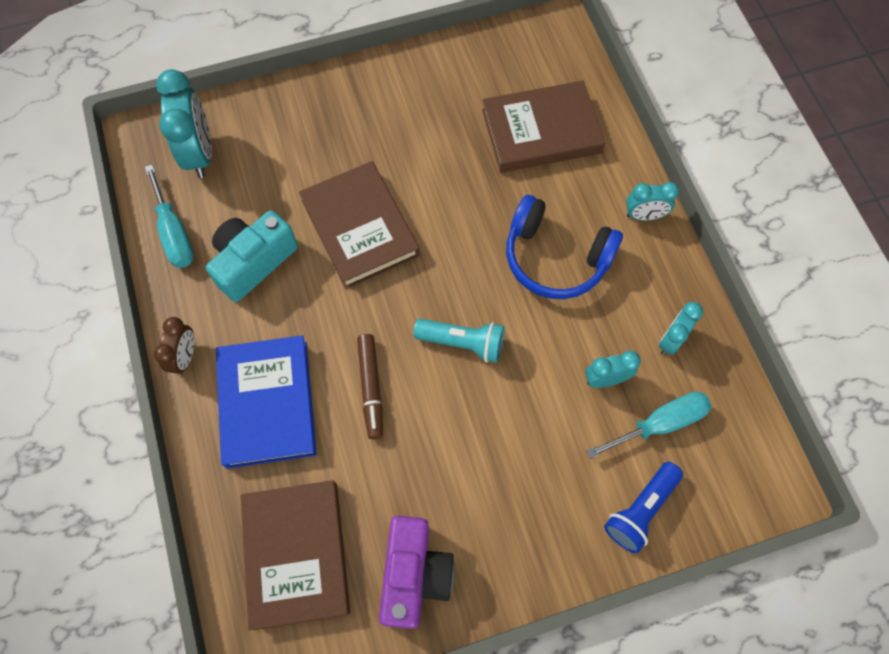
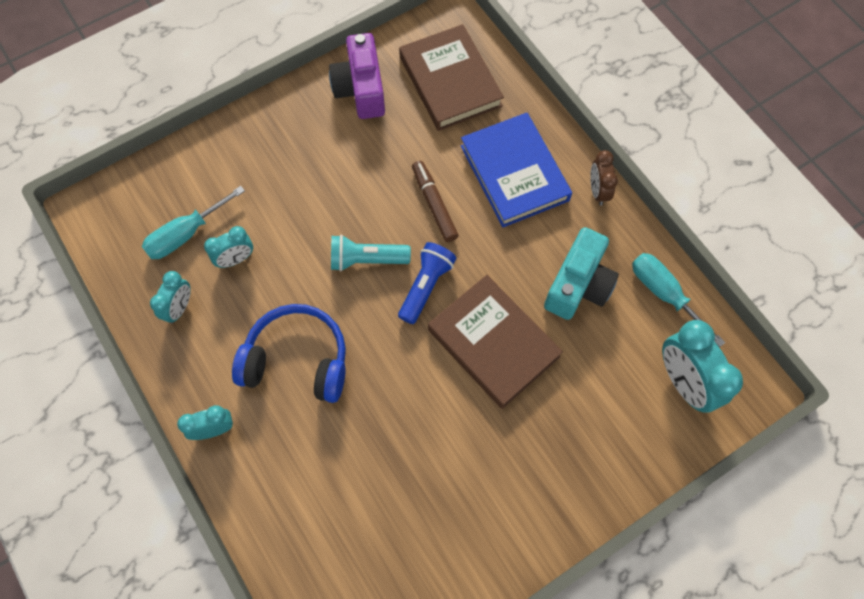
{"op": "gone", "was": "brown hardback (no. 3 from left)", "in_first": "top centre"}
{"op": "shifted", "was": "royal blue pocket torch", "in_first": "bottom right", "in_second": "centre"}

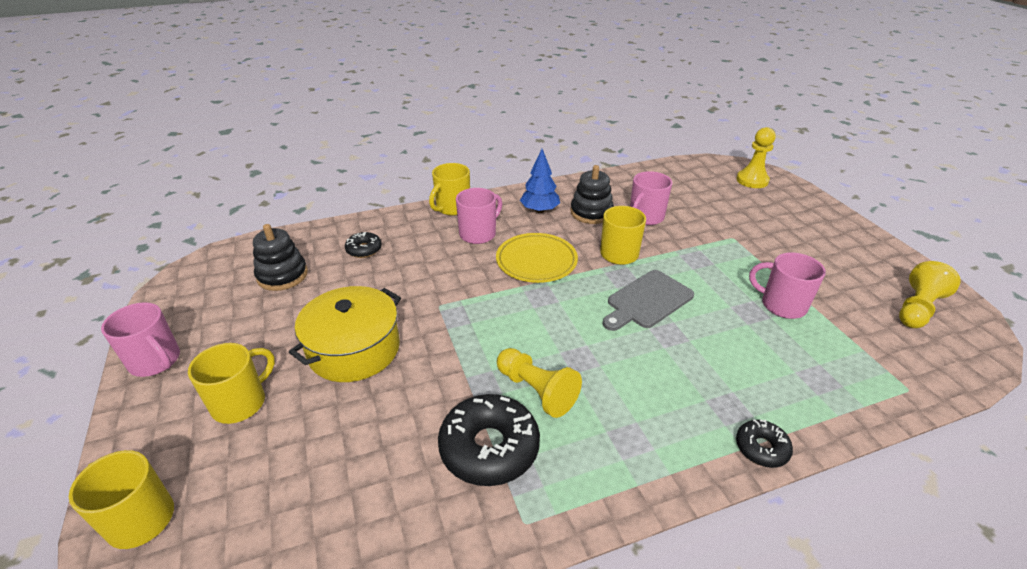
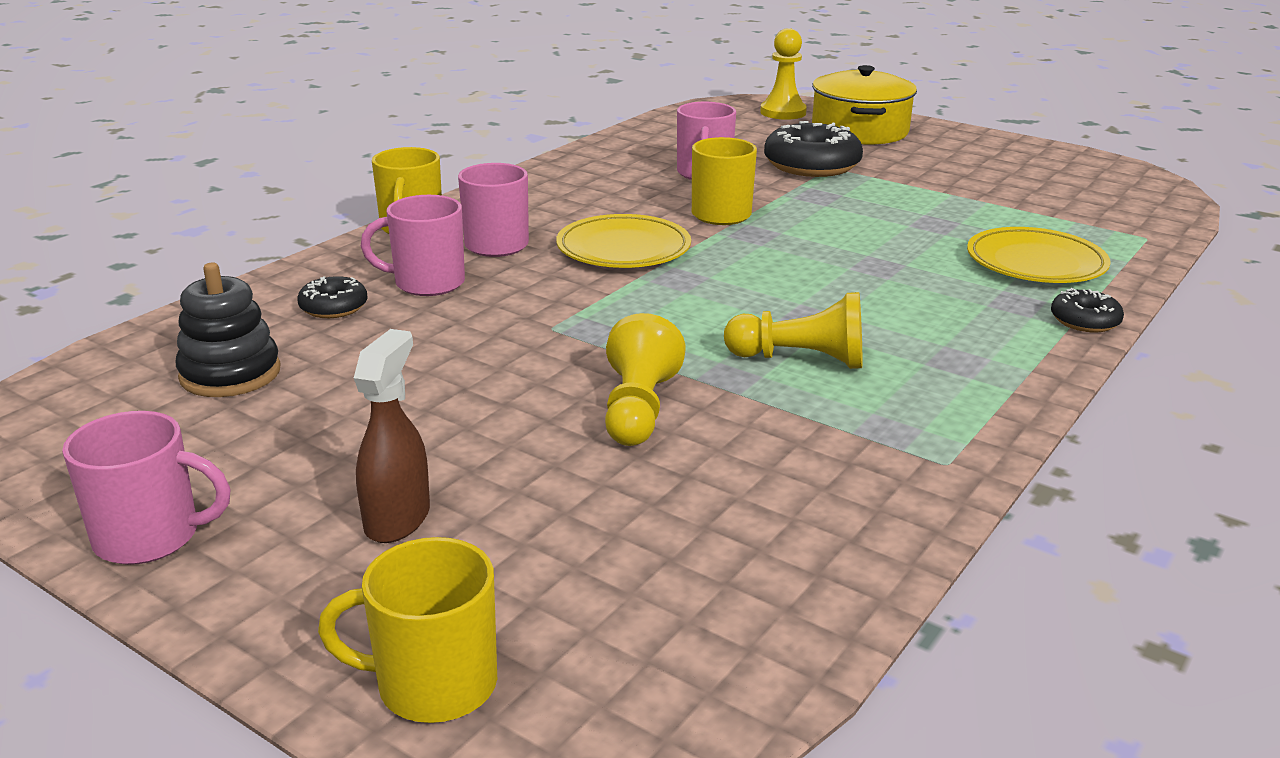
{"op": "gone", "was": "royal blue toy tree", "in_first": "top centre"}
{"op": "gone", "was": "black stacking toy (no. 2 from left)", "in_first": "centre"}
{"op": "gone", "was": "grey bread board", "in_first": "centre"}
{"op": "new", "now": "bright yellow dinner plate (no. 2 from left)", "in_second": "middle right"}
{"op": "shifted", "was": "bright yellow pot", "in_first": "centre", "in_second": "top right"}
{"op": "shifted", "was": "black glazed donut (no. 2 from left)", "in_first": "bottom centre", "in_second": "top centre"}
{"op": "shifted", "was": "rosy coffee mug (no. 4 from left in the first image)", "now": "rosy coffee mug (no. 2 from left)", "in_first": "middle right", "in_second": "top left"}
{"op": "shifted", "was": "bright yellow chess pawn (no. 3 from left in the first image)", "now": "bright yellow chess pawn (no. 1 from left)", "in_first": "middle right", "in_second": "centre"}
{"op": "swapped", "was": "bright yellow coffee mug (no. 2 from left)", "now": "brown sprayer", "in_first": "bottom left", "in_second": "middle left"}

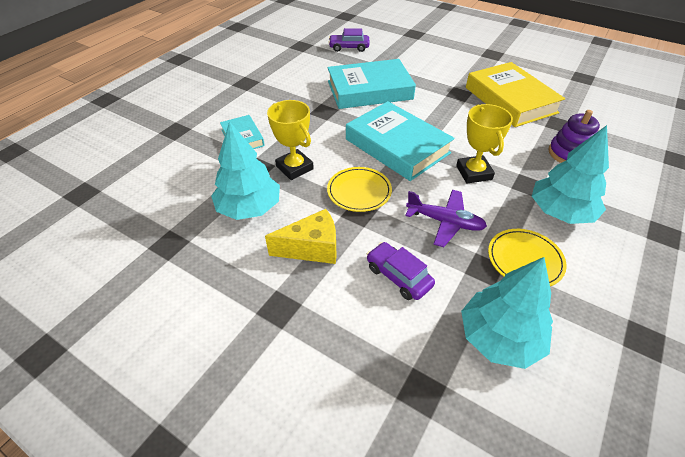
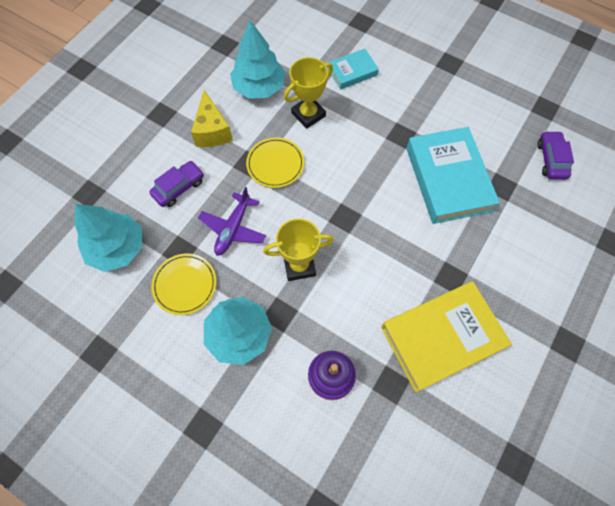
{"op": "gone", "was": "aqua hardback (no. 3 from left)", "in_first": "top centre"}

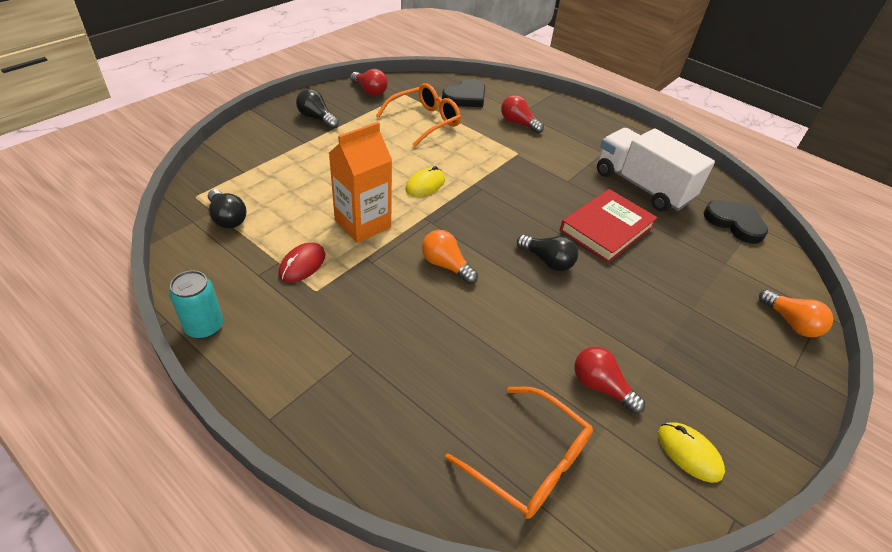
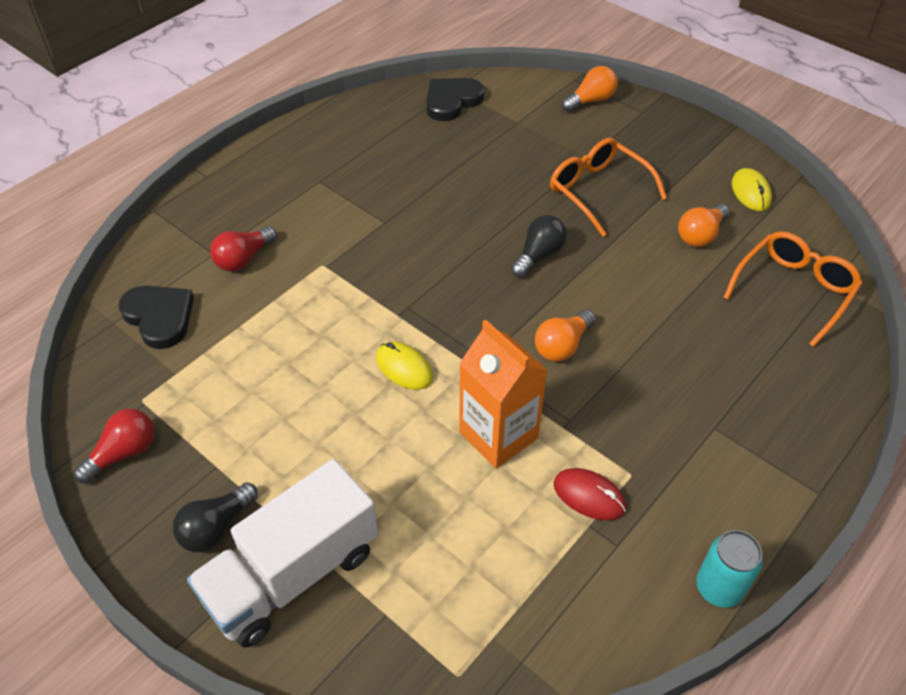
{"op": "gone", "was": "black bulb (no. 1 from left)", "in_first": "middle left"}
{"op": "gone", "was": "scarlet hardback", "in_first": "middle right"}
{"op": "shifted", "was": "orange glasses (no. 1 from left)", "in_first": "top centre", "in_second": "top right"}
{"op": "shifted", "was": "pure white lorry", "in_first": "top right", "in_second": "bottom left"}
{"op": "repainted", "was": "scarlet bulb (no. 3 from left)", "now": "orange bulb (no. 3 from left)", "in_first": "bottom right", "in_second": "top right"}
{"op": "rotated", "was": "bright yellow PC mouse (no. 2 from left)", "in_first": "bottom right", "in_second": "top right", "clockwise": -60}

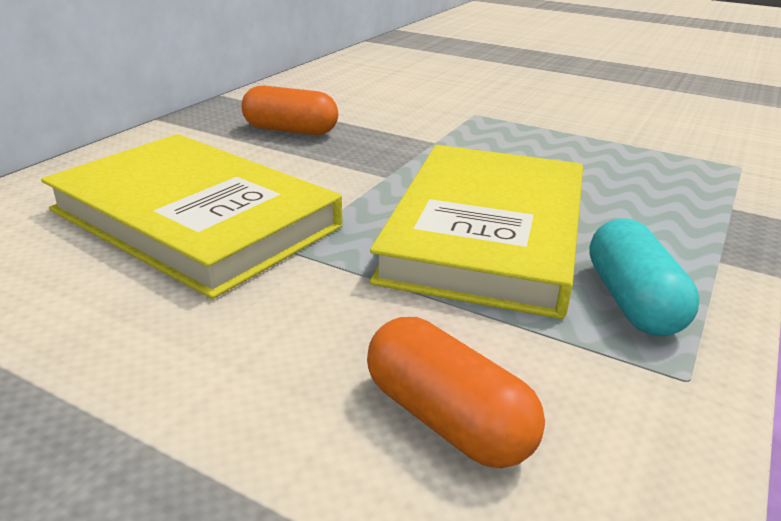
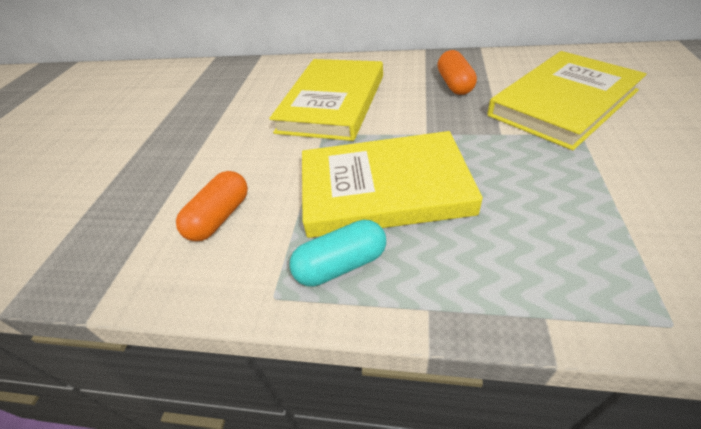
{"op": "new", "now": "bright yellow hardback (no. 3 from left)", "in_second": "top right"}

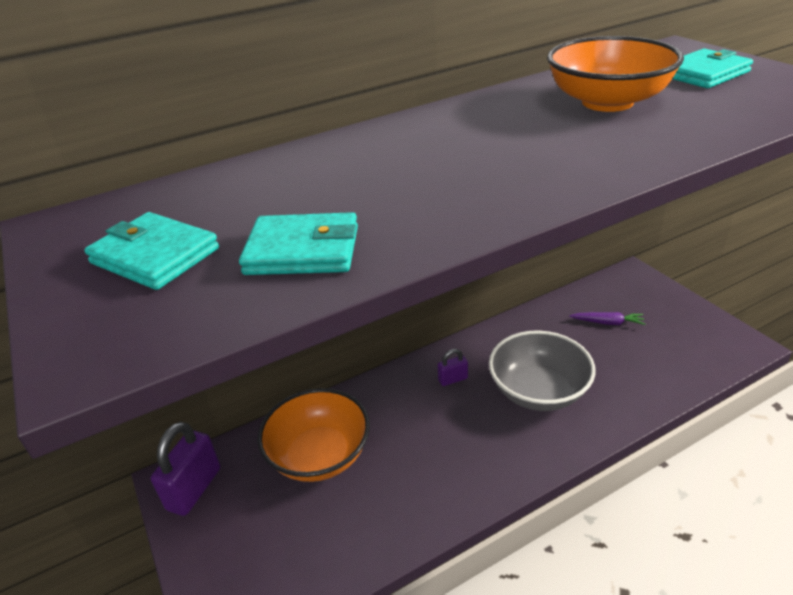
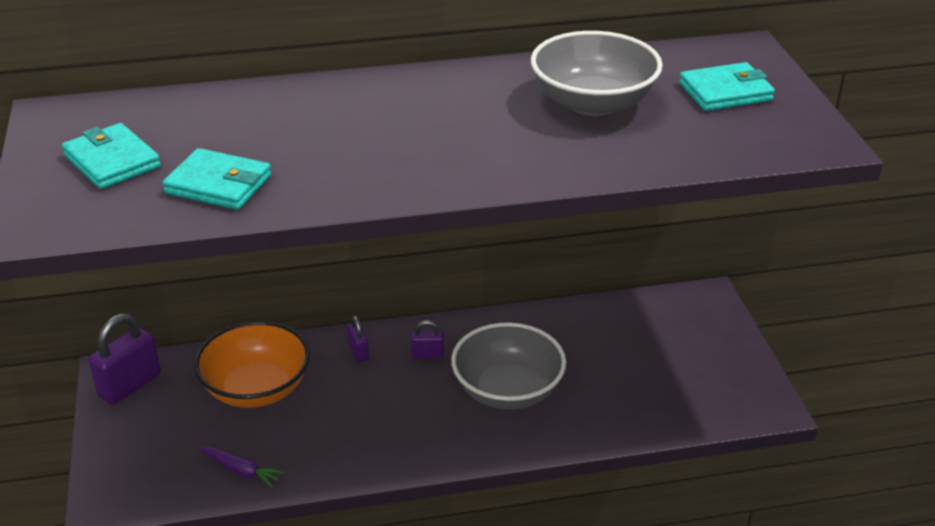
{"op": "new", "now": "purple padlock (no. 2 from left)", "in_second": "centre"}
{"op": "shifted", "was": "purple toy carrot", "in_first": "middle right", "in_second": "bottom left"}
{"op": "repainted", "was": "orange bowl (no. 2 from left)", "now": "grey bowl (no. 2 from left)", "in_first": "top right", "in_second": "top centre"}

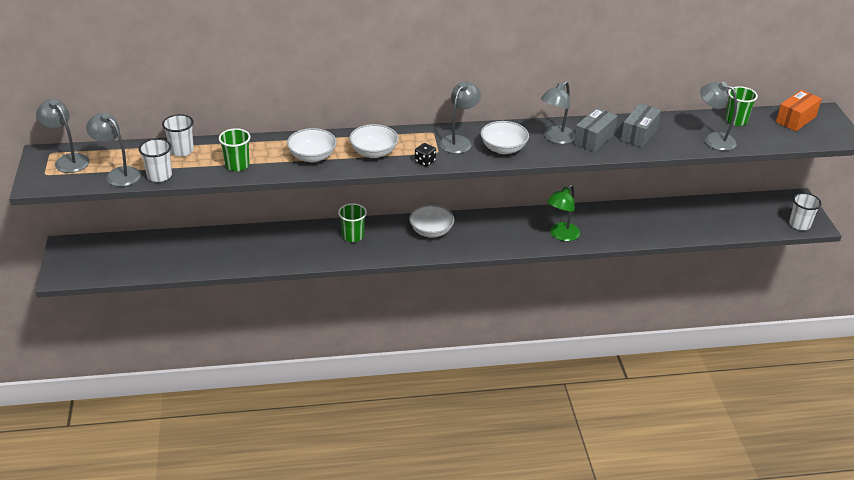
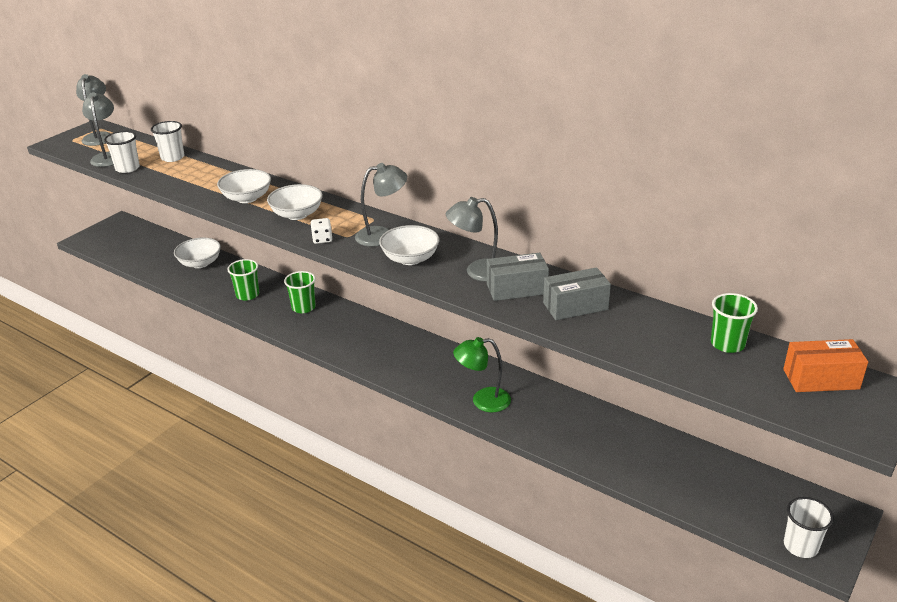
{"op": "gone", "was": "grey desk lamp (no. 5 from left)", "in_first": "top right"}
{"op": "shifted", "was": "green cup (no. 1 from left)", "in_first": "top left", "in_second": "middle left"}
{"op": "shifted", "was": "pure white bowl (no. 3 from left in the first image)", "now": "pure white bowl (no. 1 from left)", "in_first": "centre", "in_second": "middle left"}
{"op": "repainted", "was": "black game die", "now": "pure white game die", "in_first": "top centre", "in_second": "centre"}

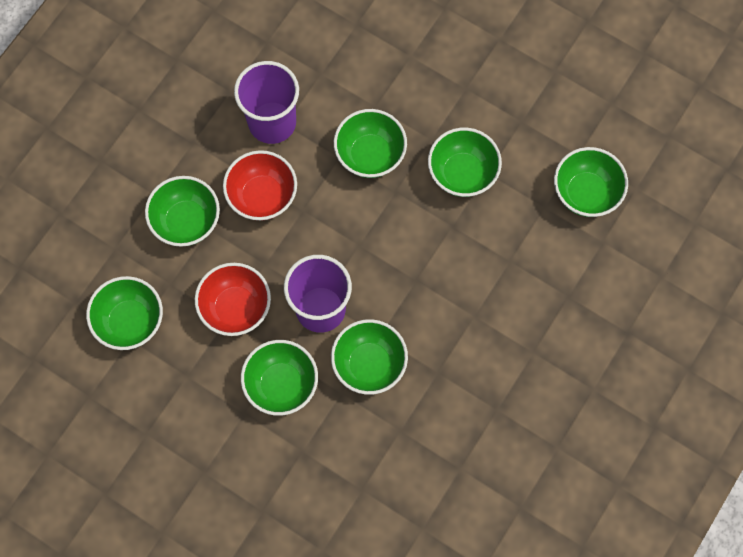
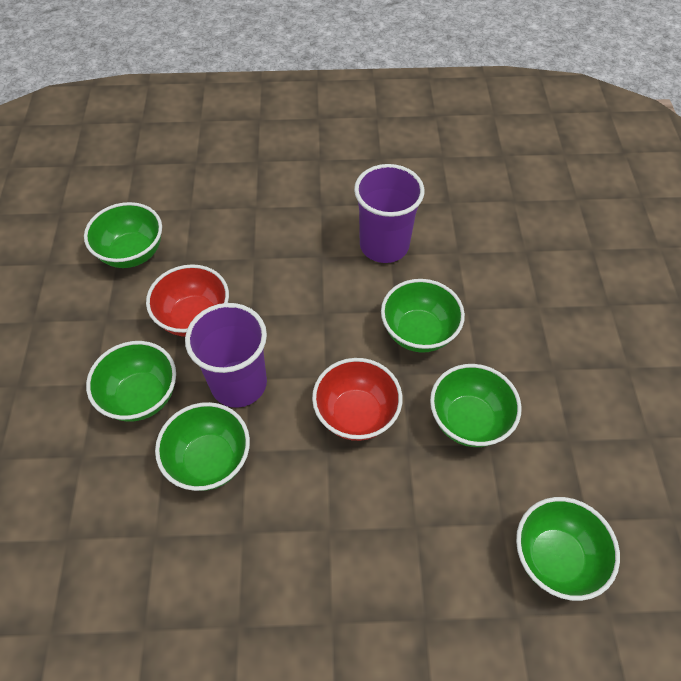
{"op": "gone", "was": "green bowl (no. 2 from left)", "in_first": "middle left"}
{"op": "shifted", "was": "scarlet bowl (no. 2 from left)", "in_first": "top centre", "in_second": "centre"}

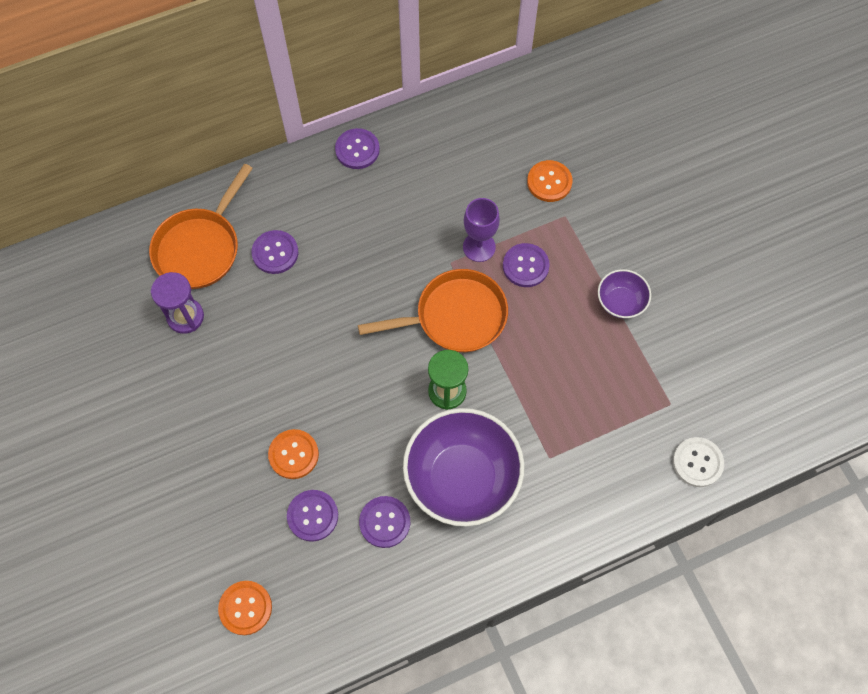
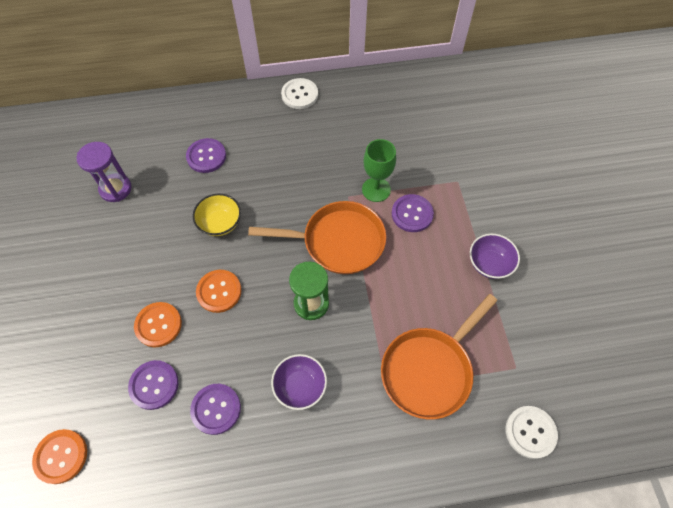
{"op": "new", "now": "bright yellow bowl", "in_second": "middle left"}
{"op": "shifted", "was": "orange skillet (no. 1 from left in the first image)", "now": "orange skillet (no. 2 from left)", "in_first": "top left", "in_second": "bottom centre"}
{"op": "shifted", "was": "orange sewing button (no. 3 from left)", "in_first": "top centre", "in_second": "middle left"}
{"op": "repainted", "was": "purple sewing button (no. 3 from left)", "now": "pure white sewing button (no. 1 from left)", "in_first": "top centre", "in_second": "top centre"}
{"op": "repainted", "was": "purple chalice", "now": "green chalice", "in_first": "top centre", "in_second": "centre"}
{"op": "scaled", "was": "purple bowl (no. 1 from left)", "in_first": "bottom centre", "in_second": "bottom centre", "ratio": 0.48}

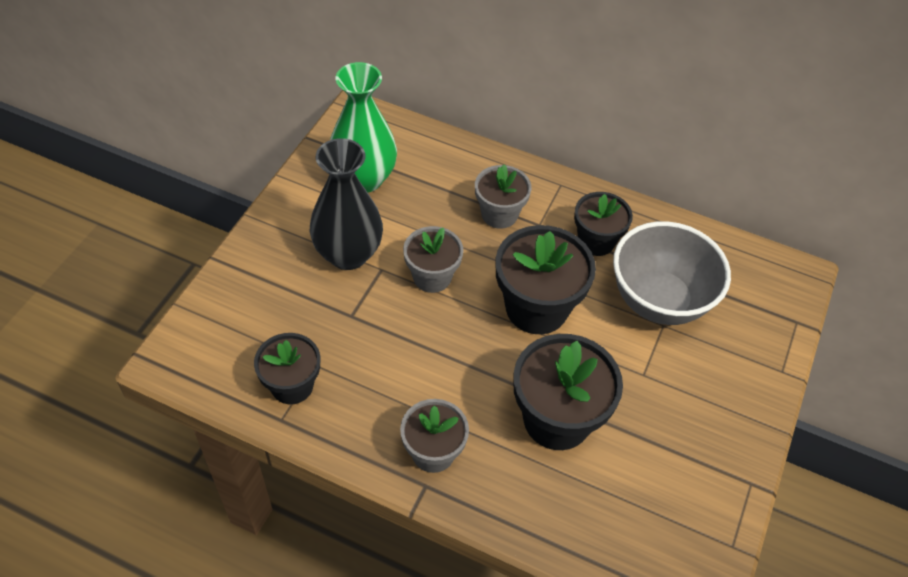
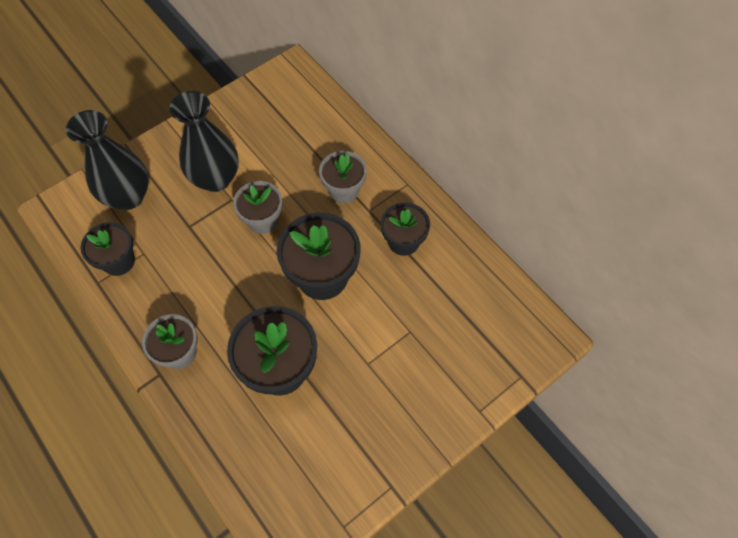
{"op": "gone", "was": "green vase", "in_first": "top centre"}
{"op": "gone", "was": "grey bowl", "in_first": "middle right"}
{"op": "new", "now": "black vase (no. 1 from left)", "in_second": "top left"}

